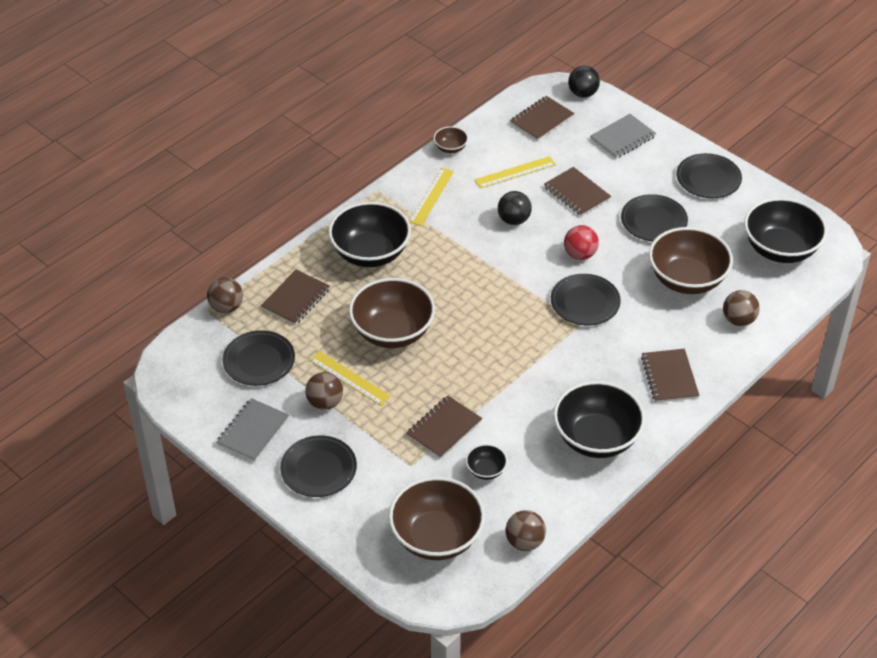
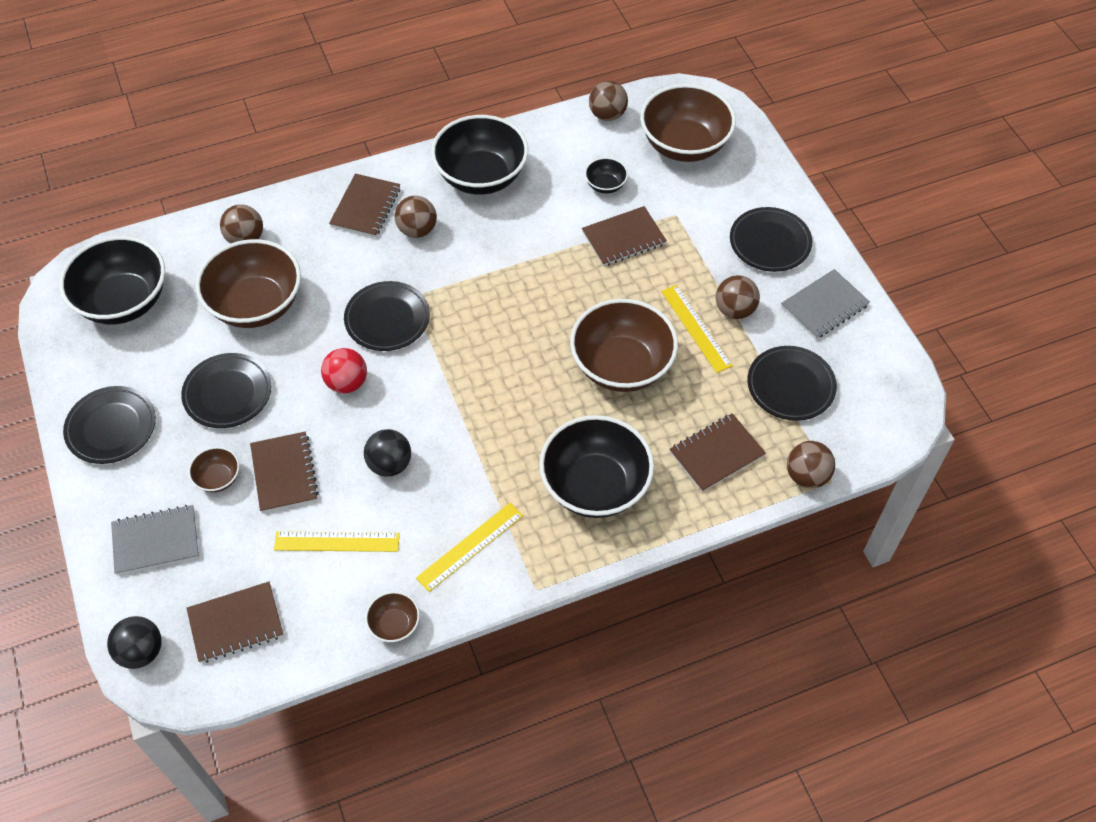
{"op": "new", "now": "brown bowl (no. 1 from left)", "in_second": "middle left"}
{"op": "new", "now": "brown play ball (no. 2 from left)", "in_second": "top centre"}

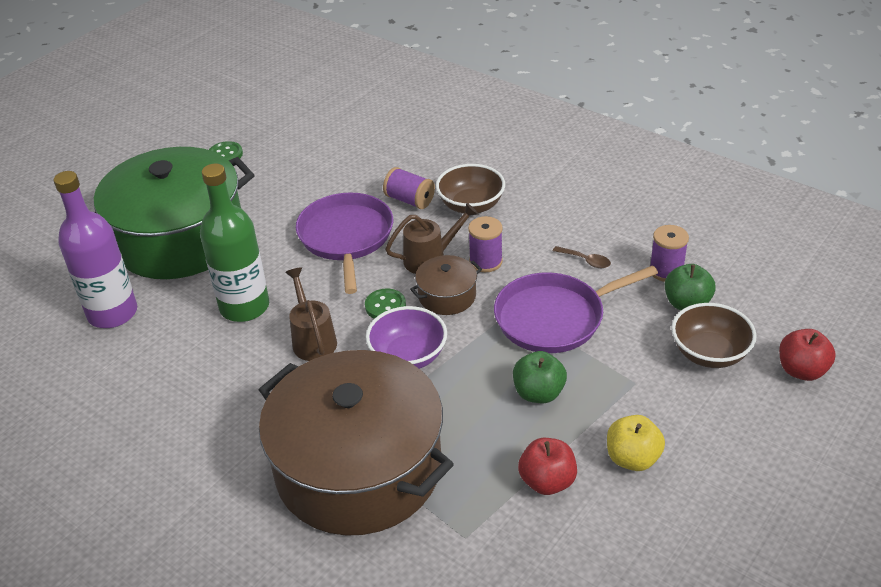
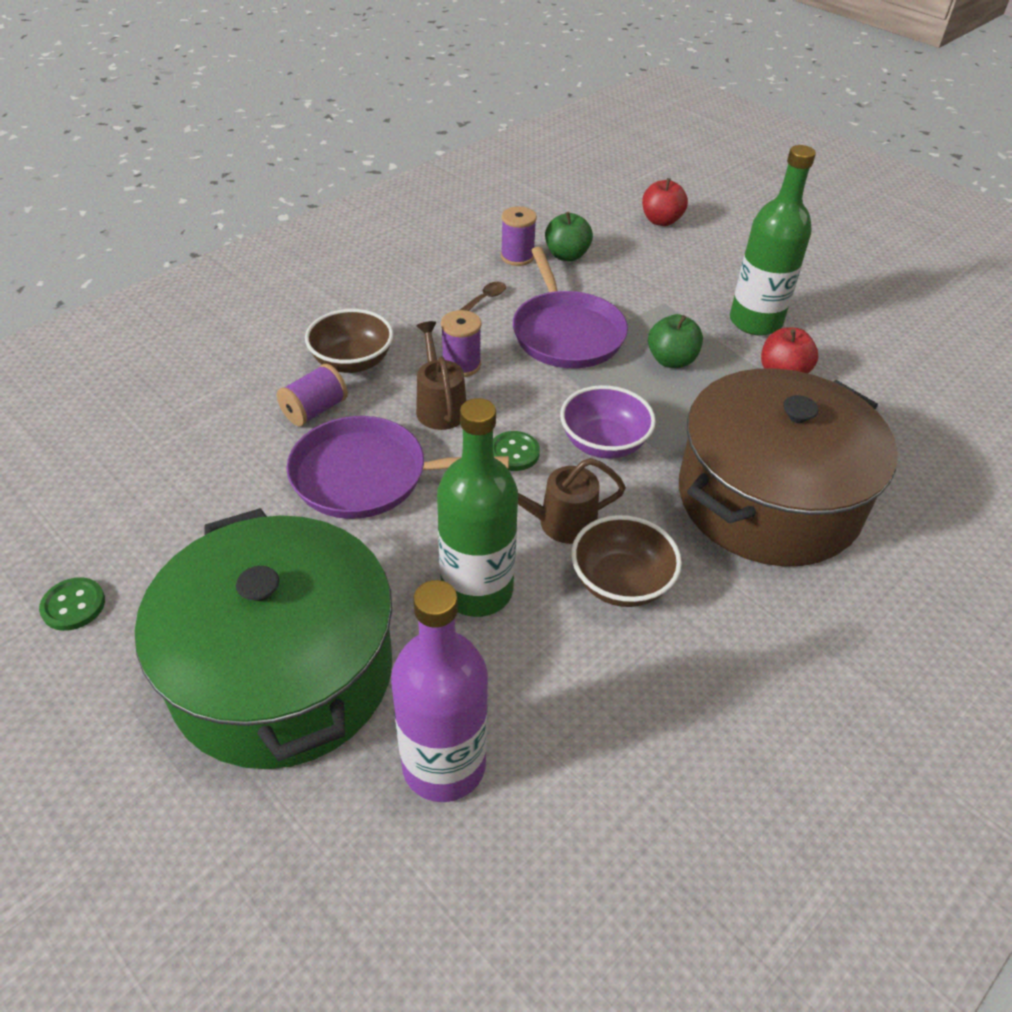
{"op": "gone", "was": "brown pot (no. 2 from left)", "in_first": "centre"}
{"op": "shifted", "was": "brown bowl (no. 2 from left)", "in_first": "middle right", "in_second": "centre"}
{"op": "swapped", "was": "bright yellow toy apple", "now": "green drink bottle (no. 2 from left)", "in_first": "bottom right", "in_second": "top right"}

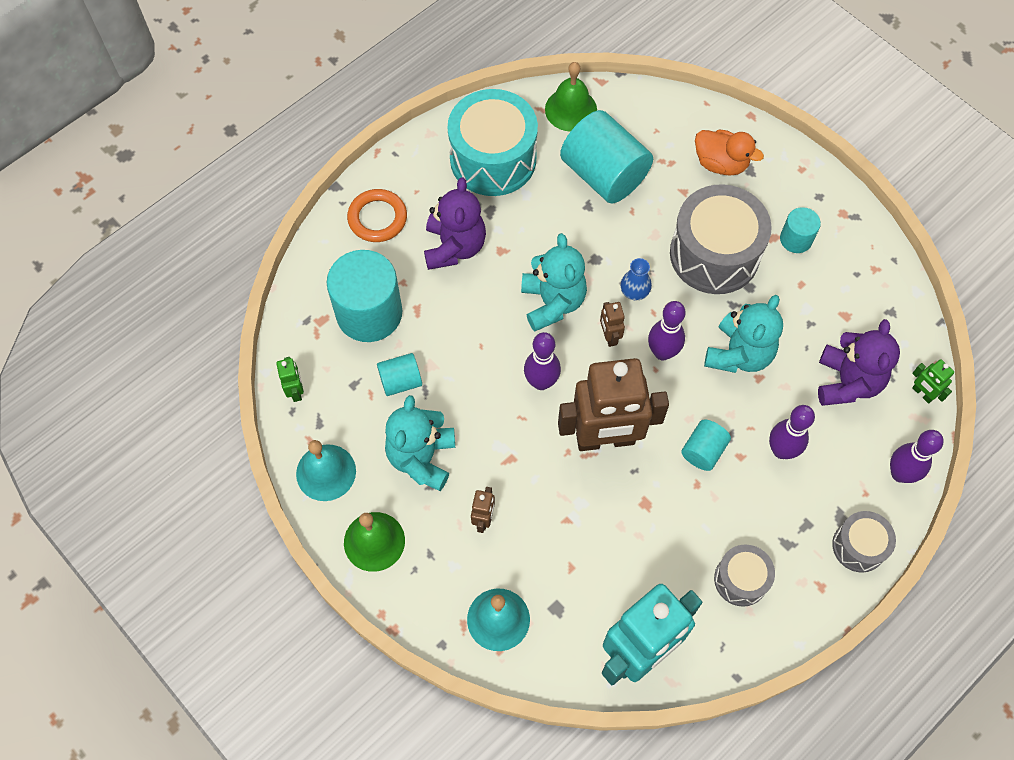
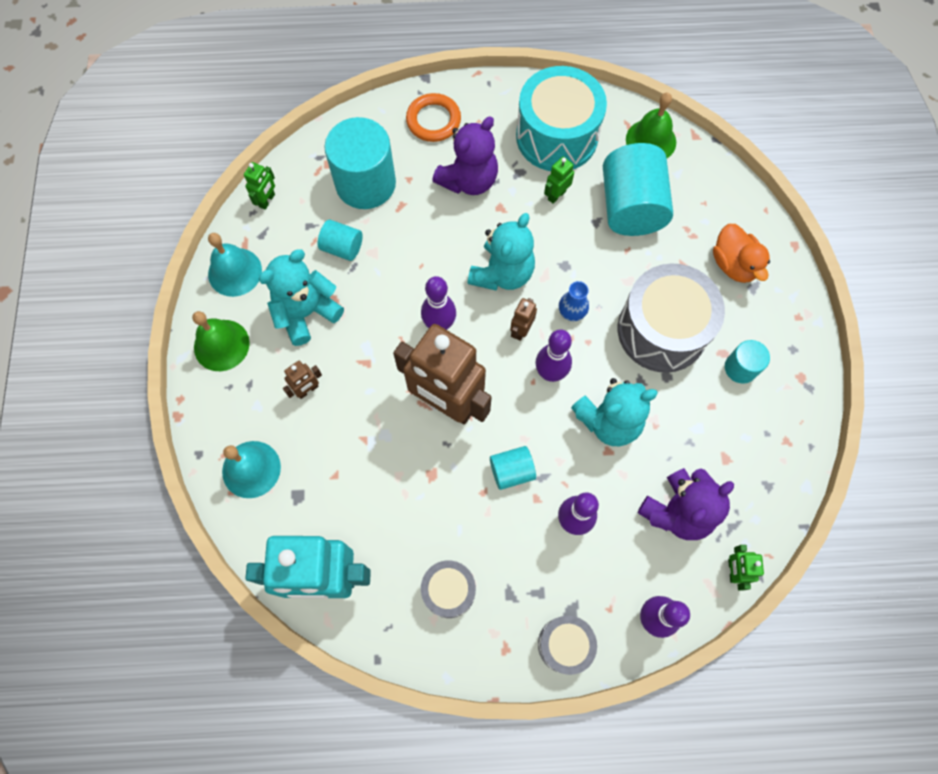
{"op": "new", "now": "green robot (no. 2 from left)", "in_second": "top centre"}

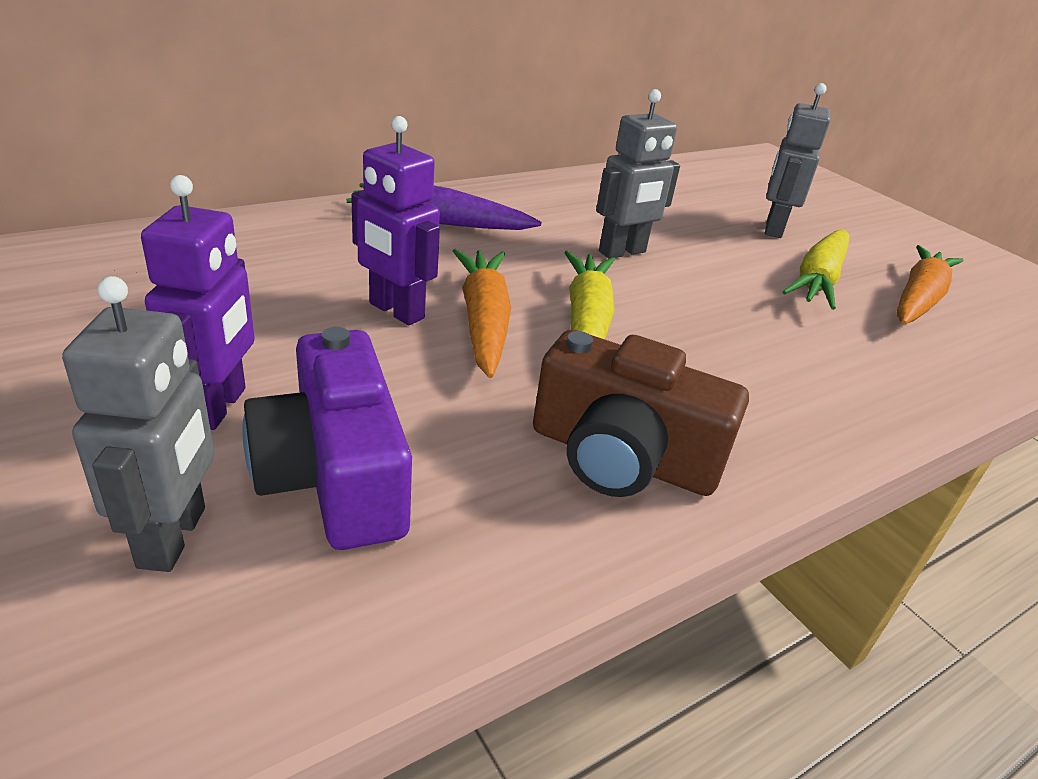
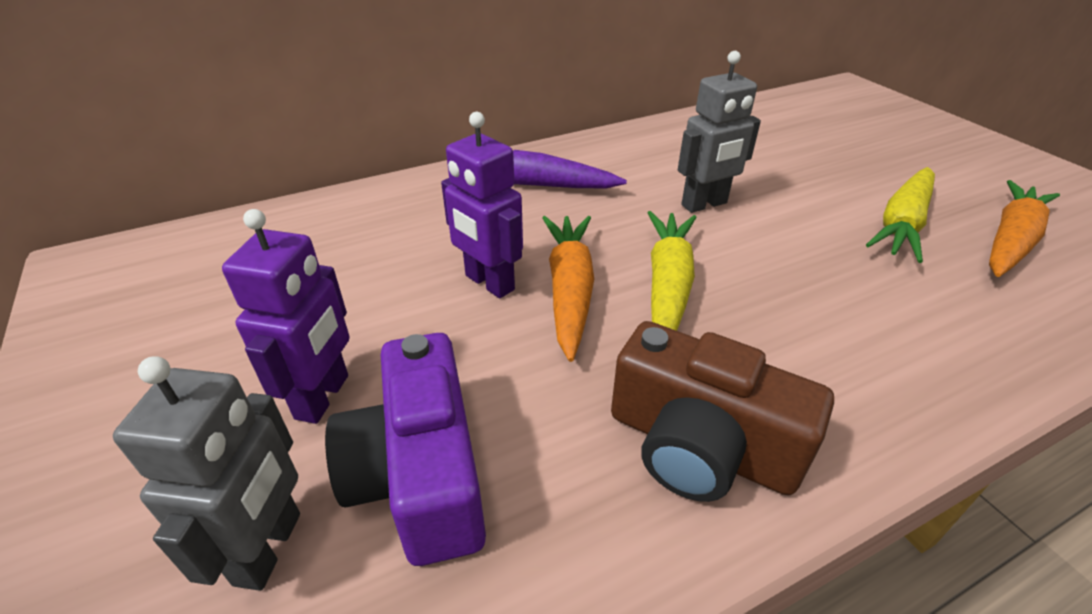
{"op": "gone", "was": "grey robot (no. 3 from left)", "in_first": "top right"}

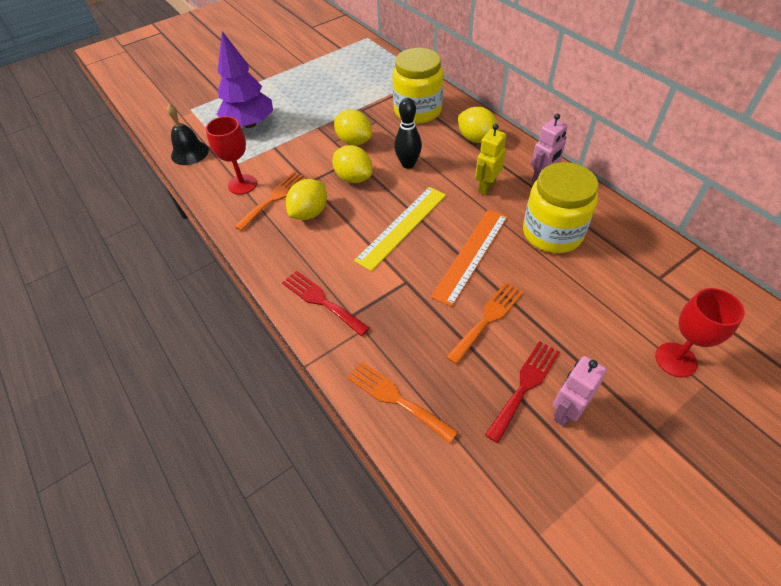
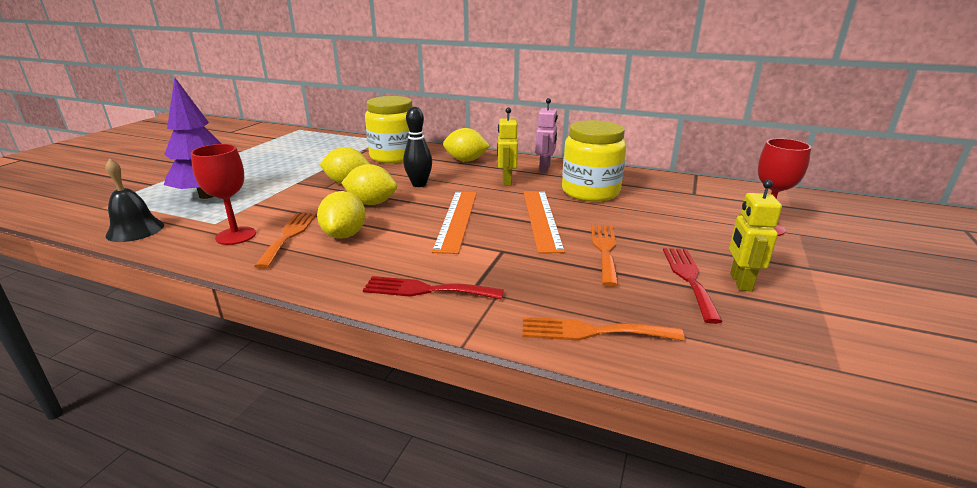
{"op": "repainted", "was": "bright yellow ruler", "now": "orange ruler (no. 1 from left)", "in_first": "centre", "in_second": "centre"}
{"op": "repainted", "was": "rosy robot (no. 2 from left)", "now": "bright yellow robot (no. 2 from left)", "in_first": "bottom right", "in_second": "middle right"}

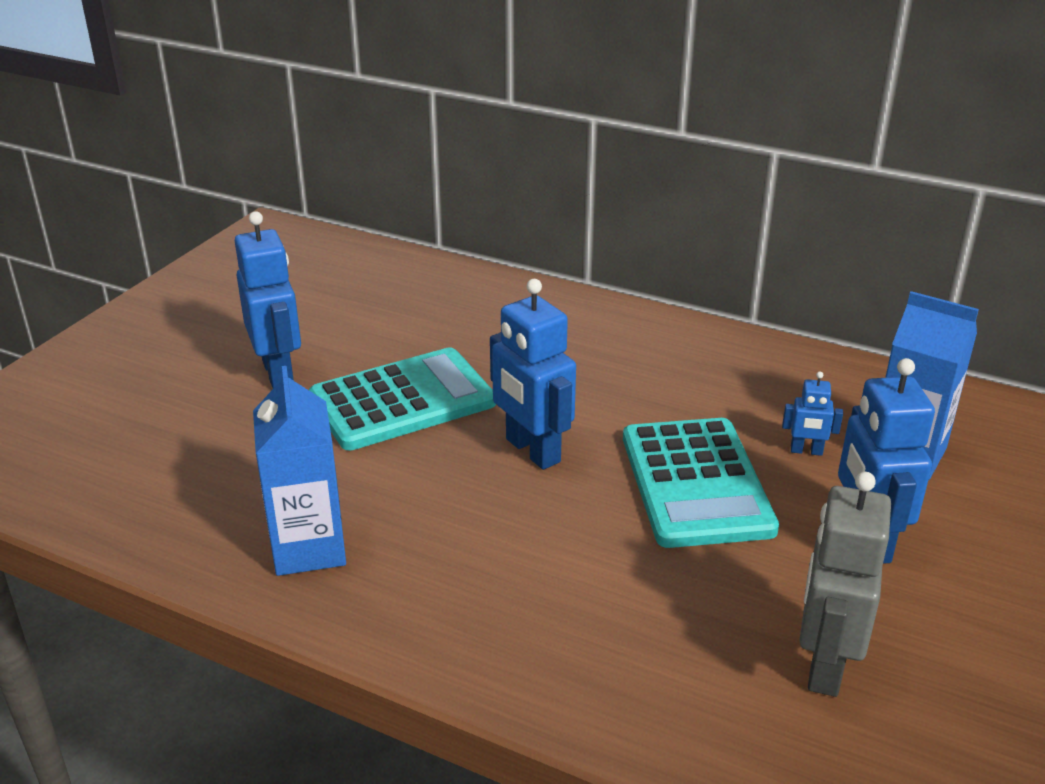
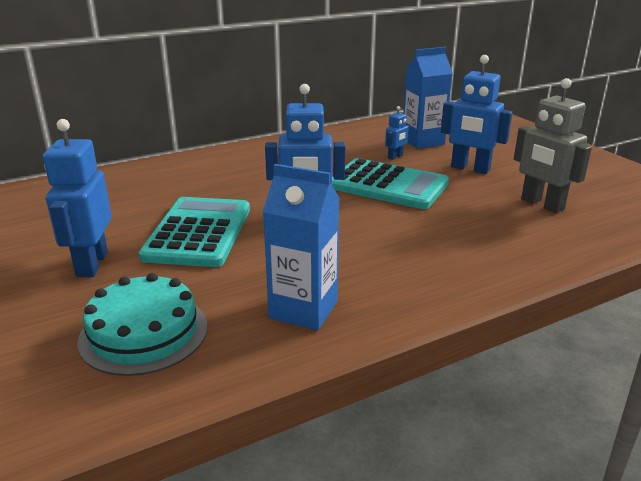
{"op": "new", "now": "aqua gateau", "in_second": "bottom left"}
{"op": "rotated", "was": "royal blue robot (no. 1 from left)", "in_first": "middle left", "in_second": "middle left", "clockwise": -105}

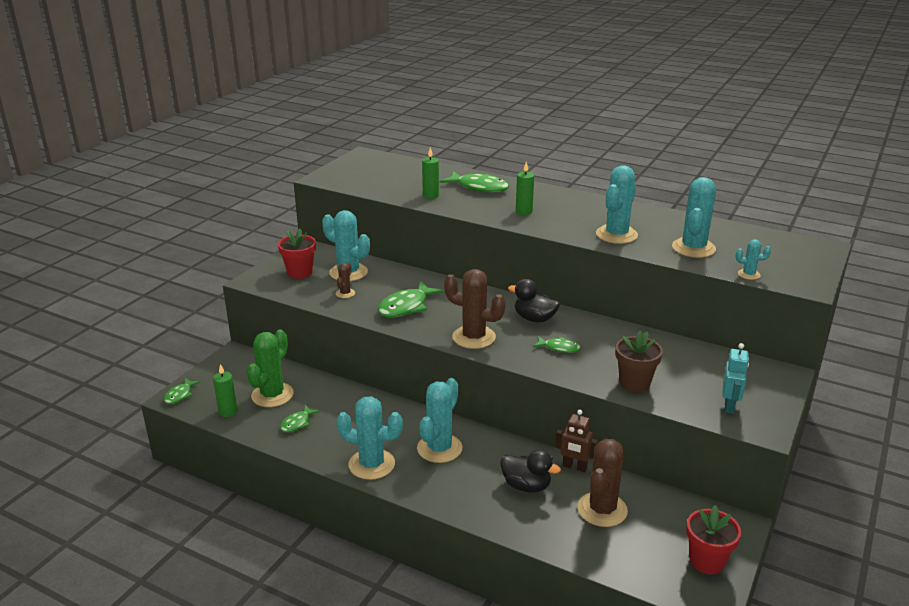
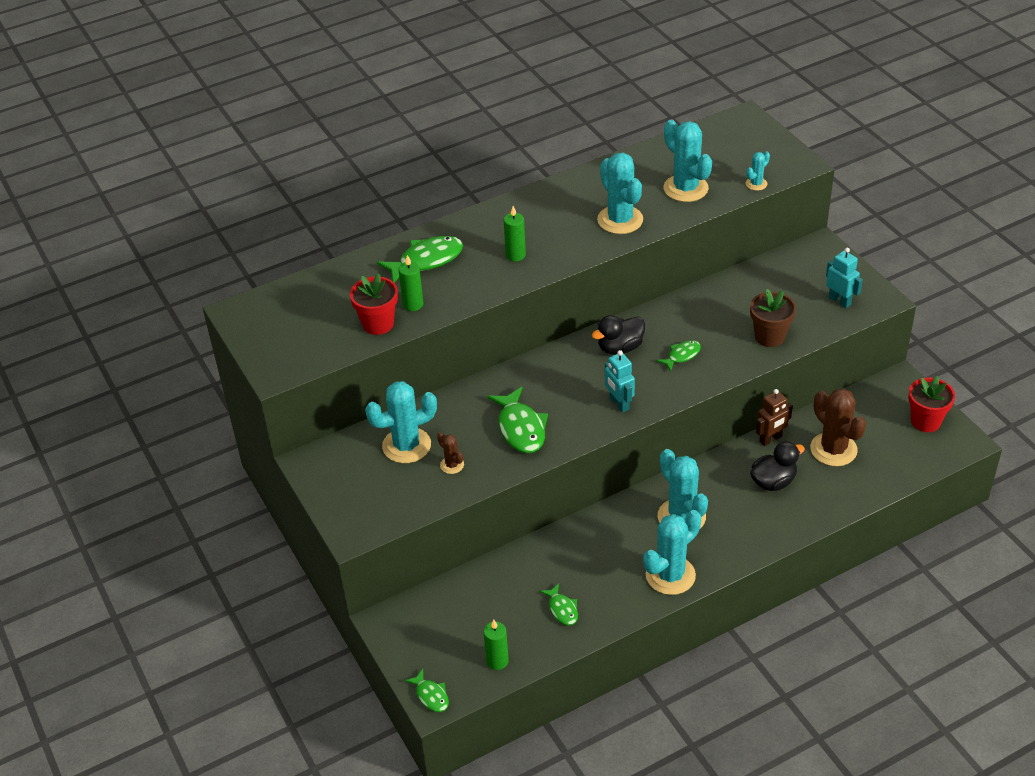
{"op": "gone", "was": "green saguaro cactus", "in_first": "middle left"}
{"op": "shifted", "was": "scarlet plant pot (no. 1 from left)", "in_first": "middle left", "in_second": "centre"}
{"op": "swapped", "was": "brown saguaro cactus (no. 2 from left)", "now": "aqua robot (no. 1 from left)", "in_first": "centre", "in_second": "centre"}

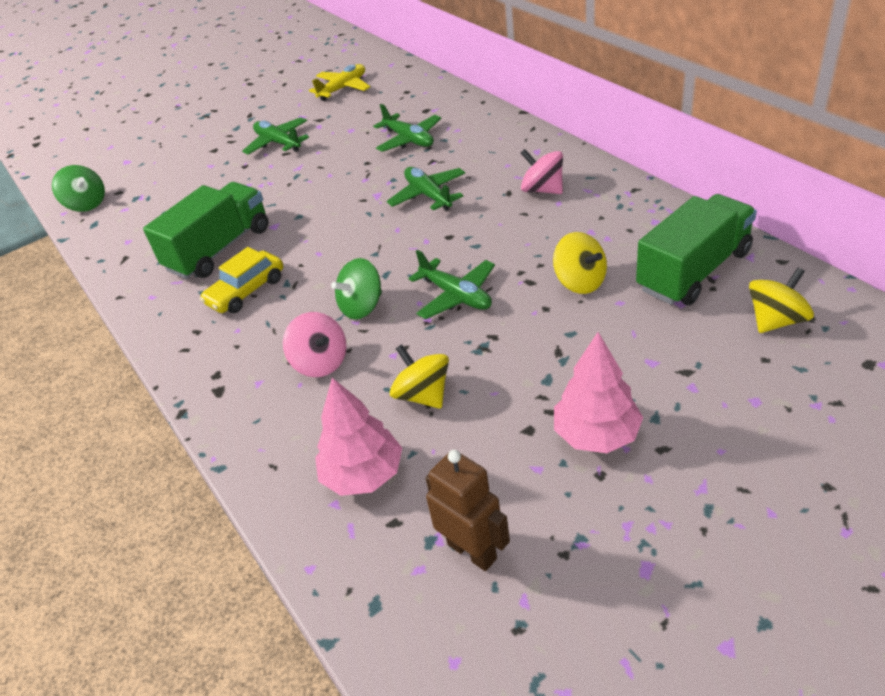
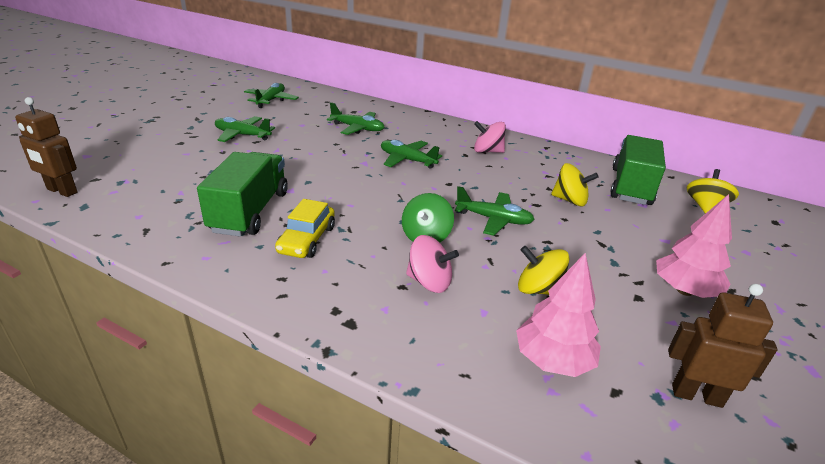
{"op": "swapped", "was": "green spinning top (no. 1 from left)", "now": "brown robot (no. 1 from left)", "in_first": "top left", "in_second": "top left"}
{"op": "repainted", "was": "bright yellow plane", "now": "green plane (no. 2 from left)", "in_first": "top centre", "in_second": "top left"}

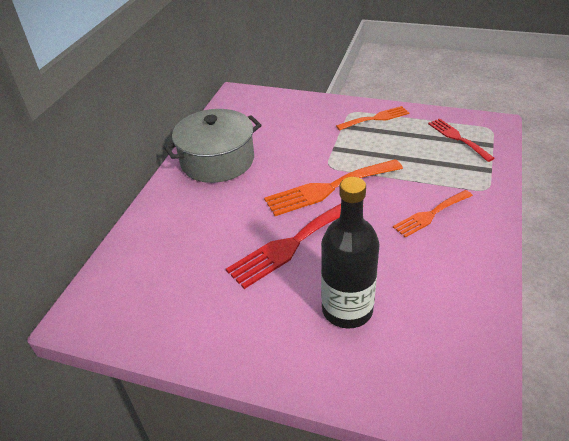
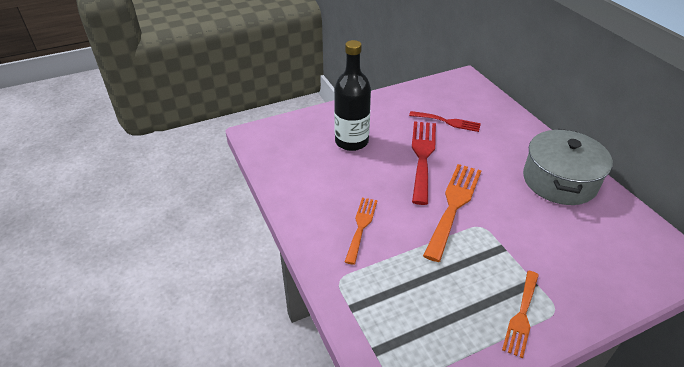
{"op": "shifted", "was": "scarlet dinner fork (no. 2 from left)", "in_first": "top right", "in_second": "top centre"}

